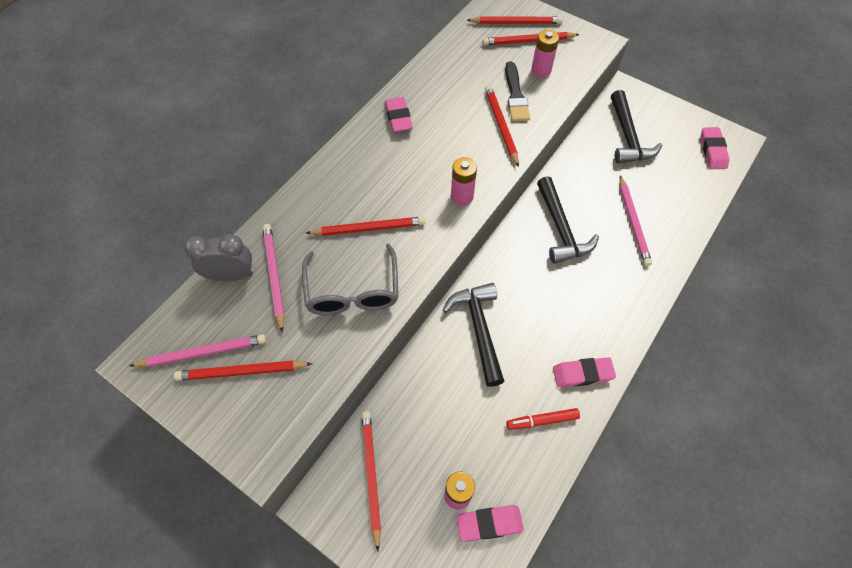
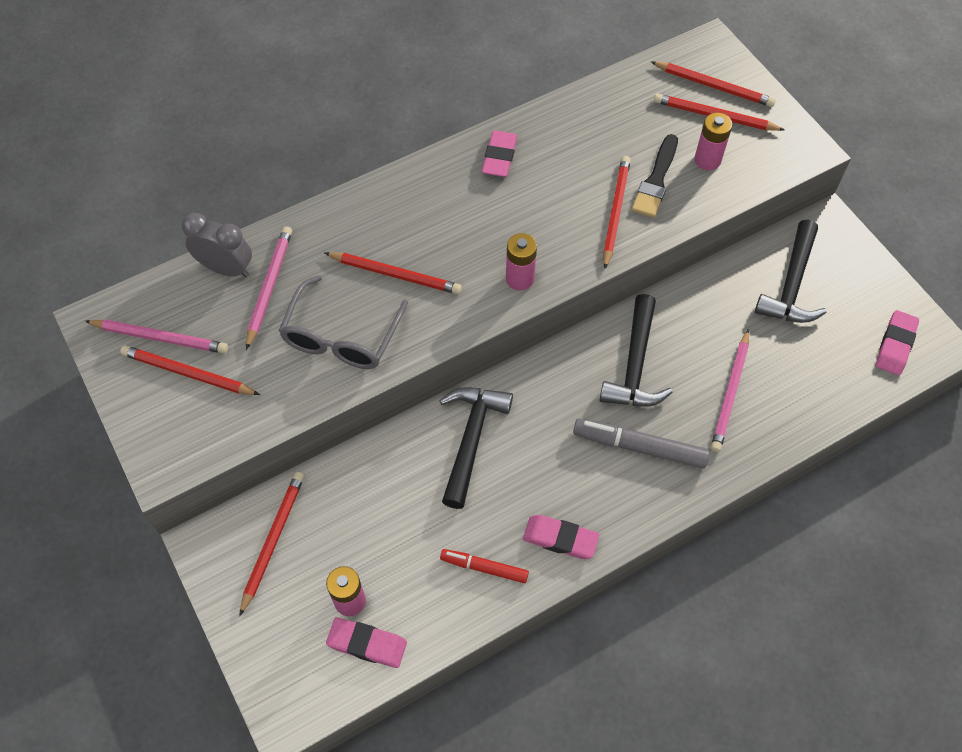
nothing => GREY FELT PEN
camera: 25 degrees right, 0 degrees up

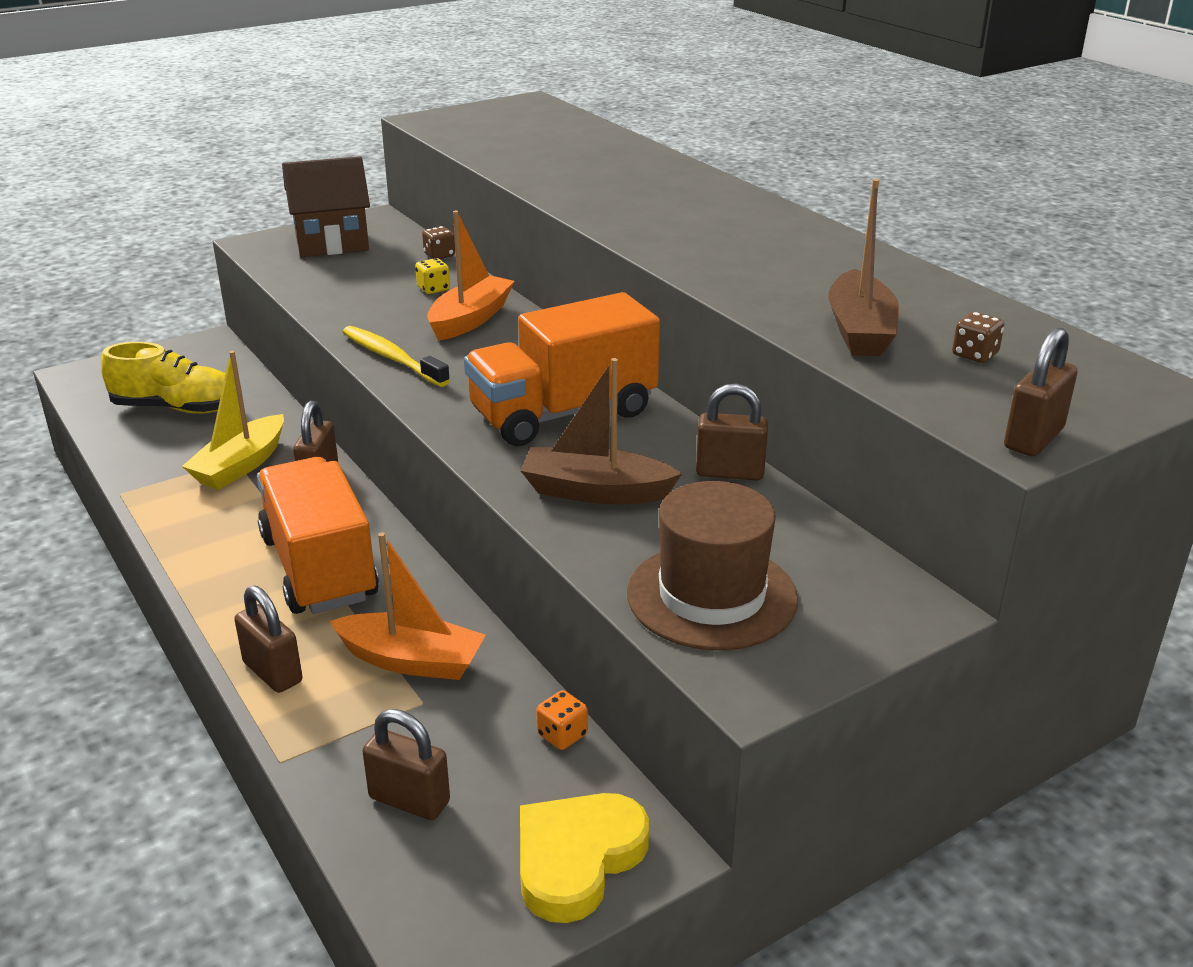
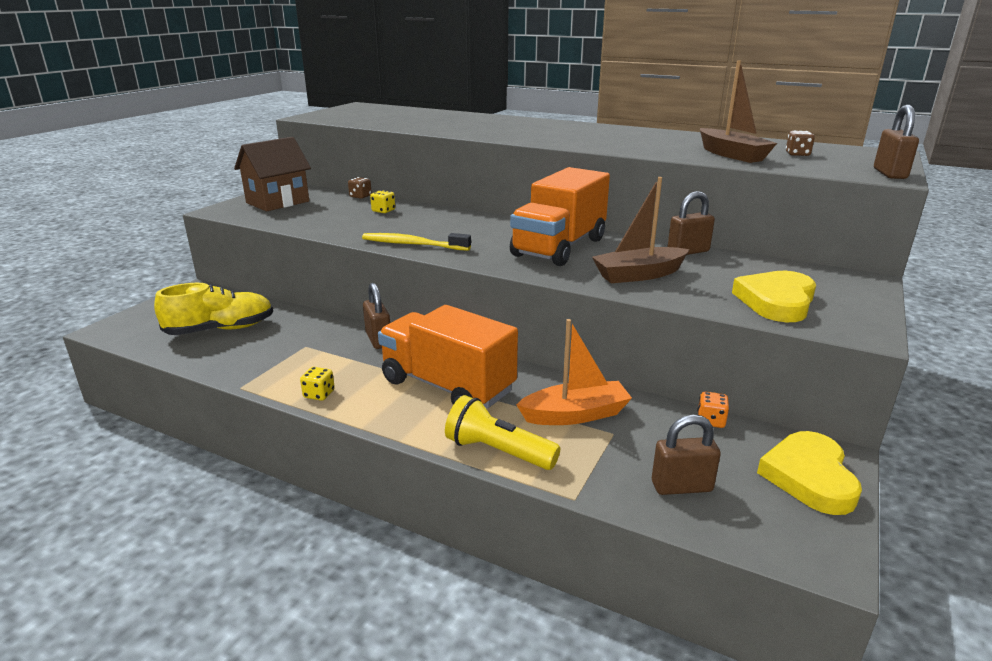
BRIGHT YELLOW SAILBOAT => nothing
BROWN LOCK (no. 1 from left) => BRIGHT YELLOW FLASHLIGHT
BRIGHT ORANGE SAILBOAT (no. 2 from left) => nothing
BROWN HAT => BRIGHT YELLOW HEART (no. 1 from left)
nothing => BRIGHT YELLOW DIE (no. 1 from left)
camera: 30 degrees left, 5 degrees down

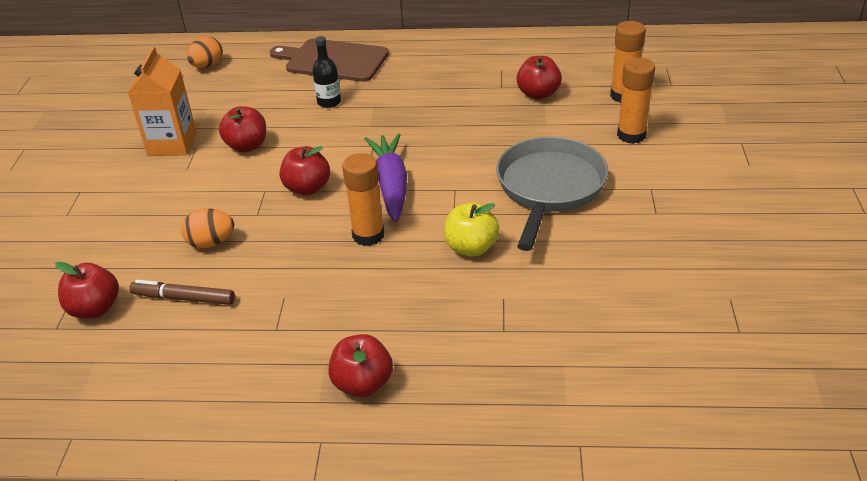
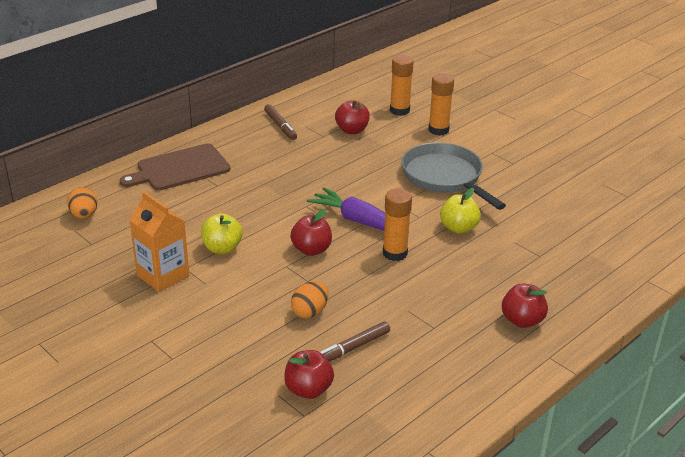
SCARLET APPLE (no. 2 from left) => BRIGHT YELLOW APPLE (no. 1 from left)
EBONY FLASK => nothing
nothing => BROWN FELT PEN (no. 1 from left)
camera: 50 degrees left, 5 degrees down

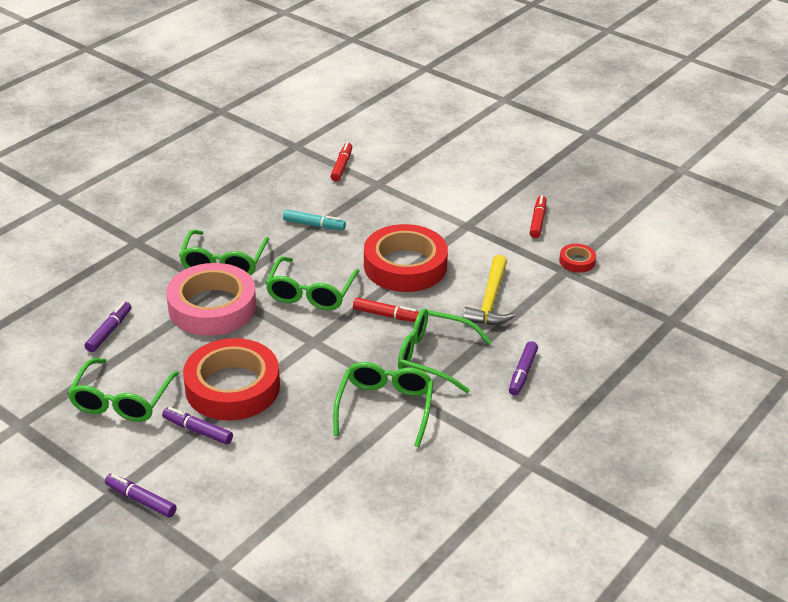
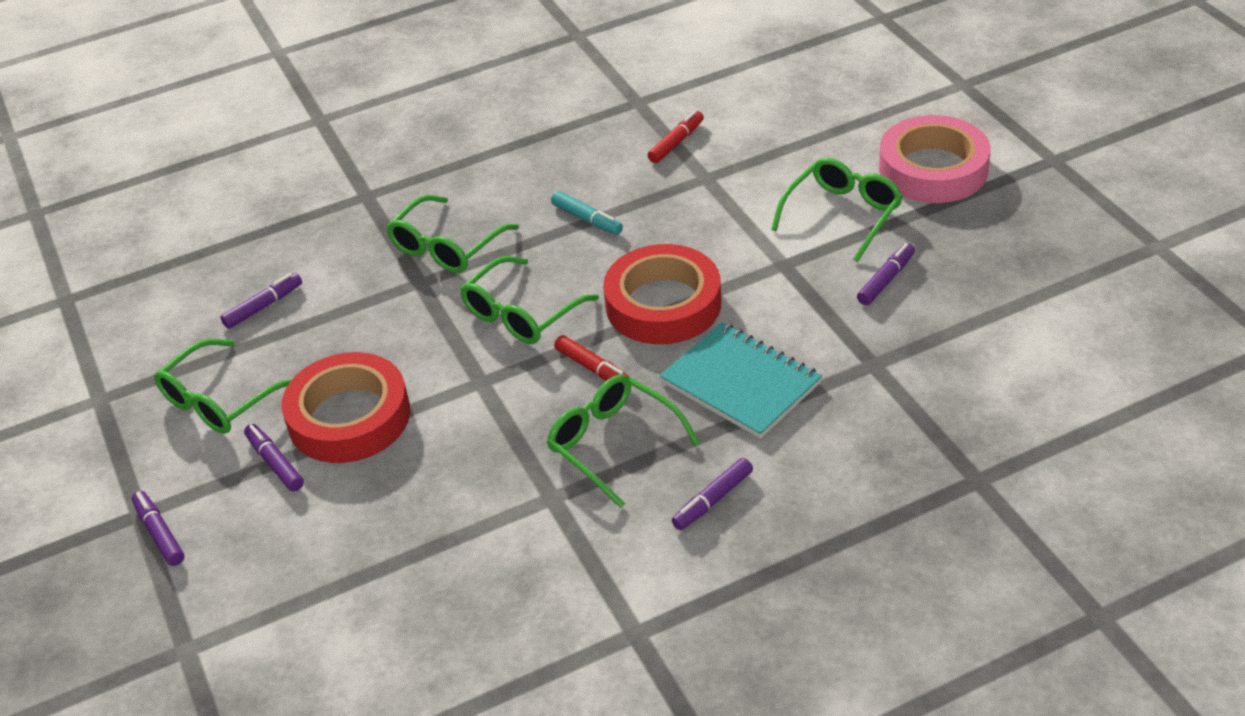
ROSY TAPE, shifted
GREEN GLASSES (no. 4 from left in the first image) => GREEN GLASSES (no. 5 from left), shifted
BRIGHT YELLOW CLAW HAMMER => TEAL NOTEPAD
SCARLET FELT PEN (no. 3 from left) => VIOLET FELT PEN (no. 5 from left)
SCARLET TAPE (no. 3 from left) => nothing
camera: 30 degrees right, 5 degrees up

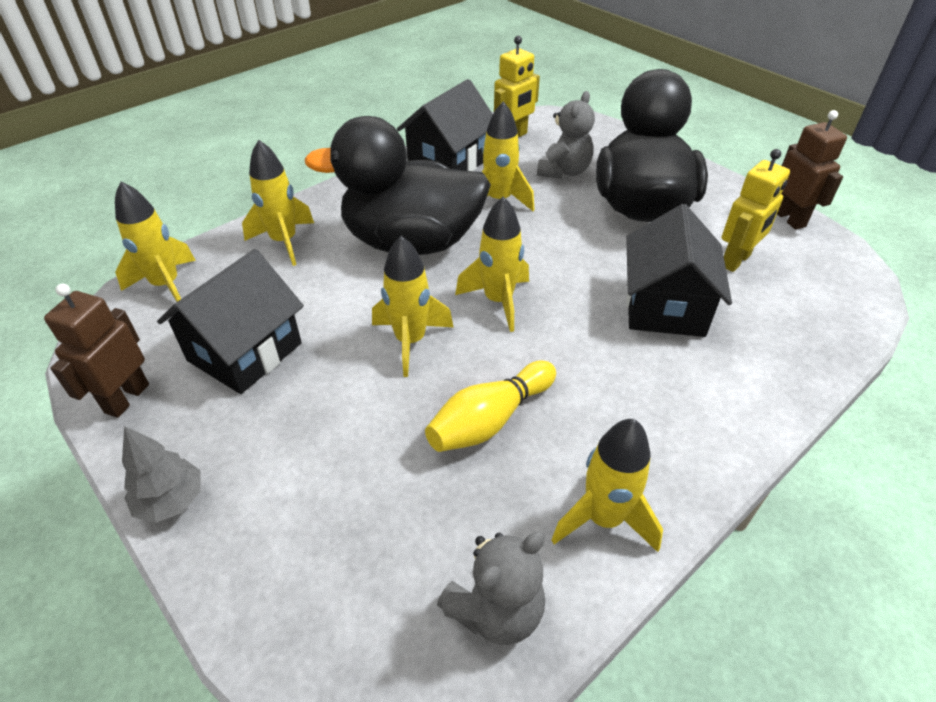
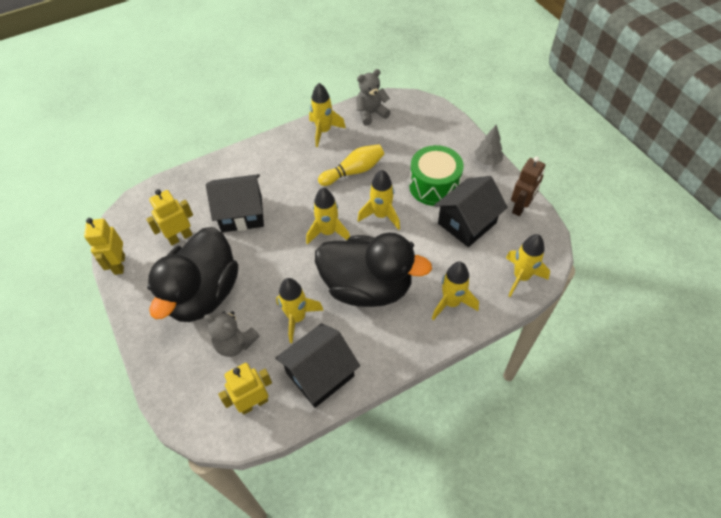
GREY TEDDY BEAR (no. 2 from left in the first image) => GREY TEDDY BEAR (no. 1 from left), 105 degrees counterclockwise
EBONY HOUSE (no. 3 from left in the first image) => EBONY HOUSE (no. 1 from left), 60 degrees clockwise
BROWN ROBOT (no. 2 from left) => BRIGHT YELLOW ROBOT (no. 1 from left)
nothing => GREEN DRUM
camera: 165 degrees left, 10 degrees up

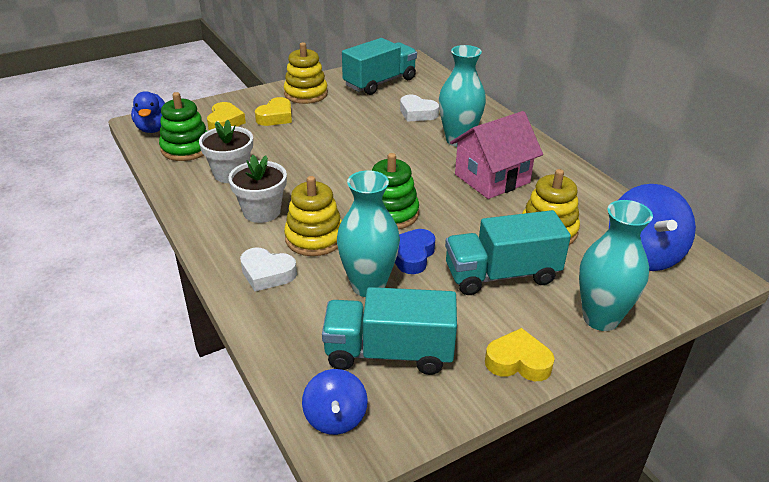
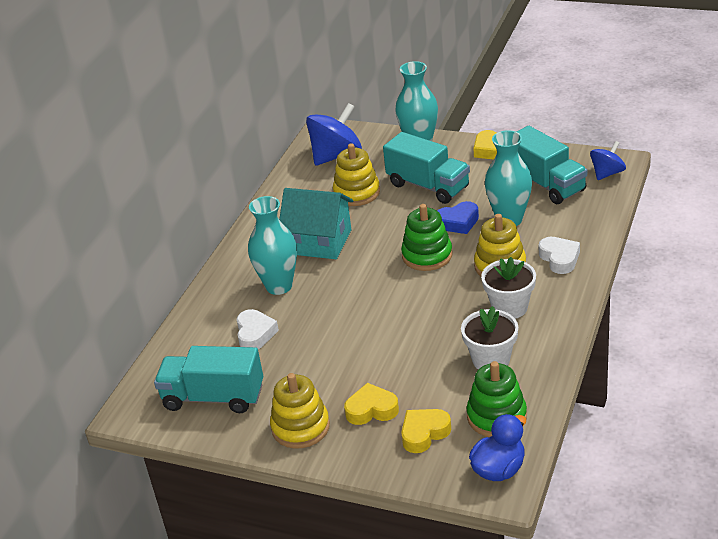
ROSY HOUSE => TEAL HOUSE
camera: 125 degrees left, 0 degrees up

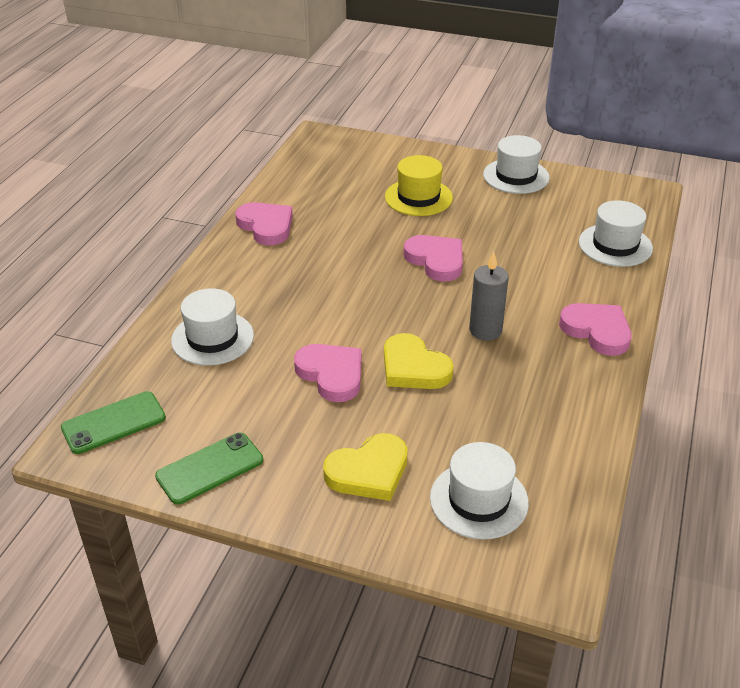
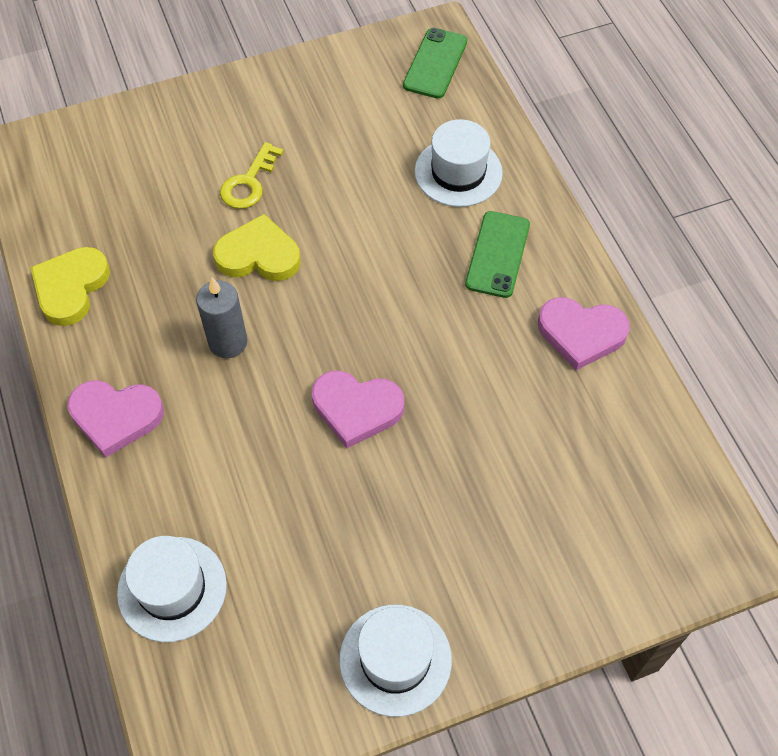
GREEN SMARTPHONE (no. 2 from left), shifted
ROSY HEART (no. 2 from left) => nothing
BRIGHT YELLOW HEART (no. 1 from left), shifted
BRIGHT YELLOW HAT => nothing
SNOW-WHITE HAT (no. 2 from left) => nothing
nothing => BRIGHT YELLOW LATCHKEY
camera: 140 degrees right, 20 degrees up

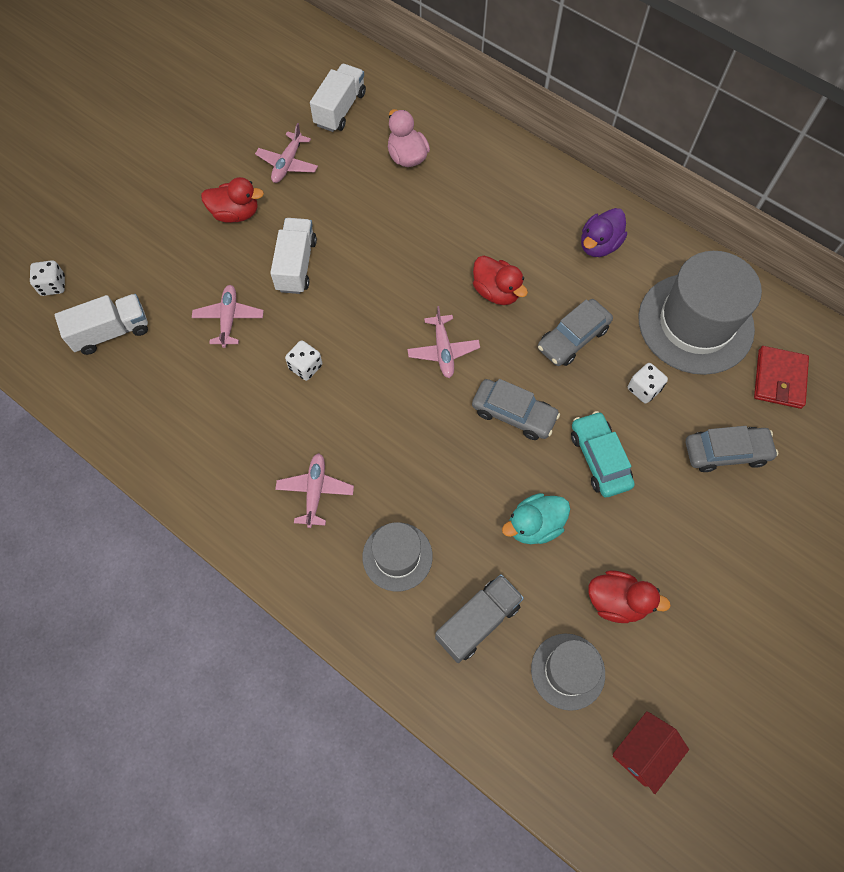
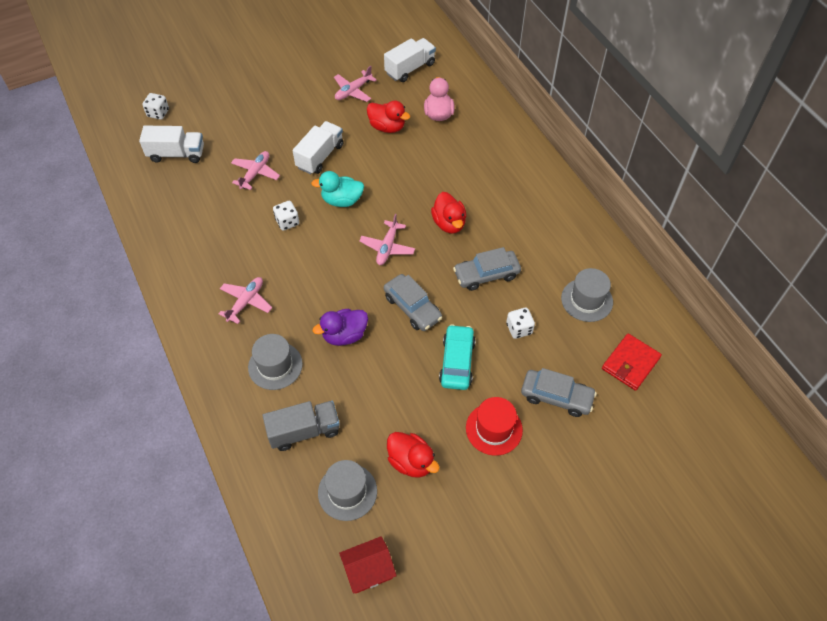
SCARLET RUBBER DUCK (no. 1 from left), shifted
TEAL RUBBER DUCK, shifted
VIOLET RUBBER DUCK, shifted
GREY HAT (no. 3 from left), x0.54
nothing => SCARLET HAT
camera: 25 degrees right, 10 degrees down

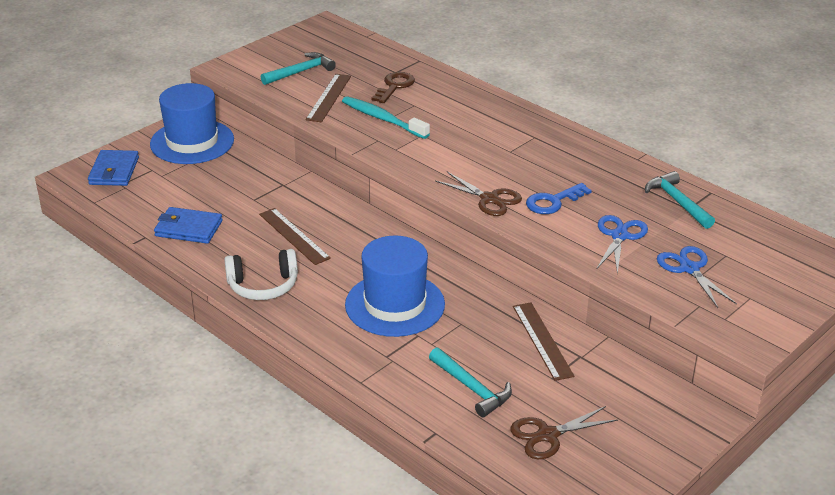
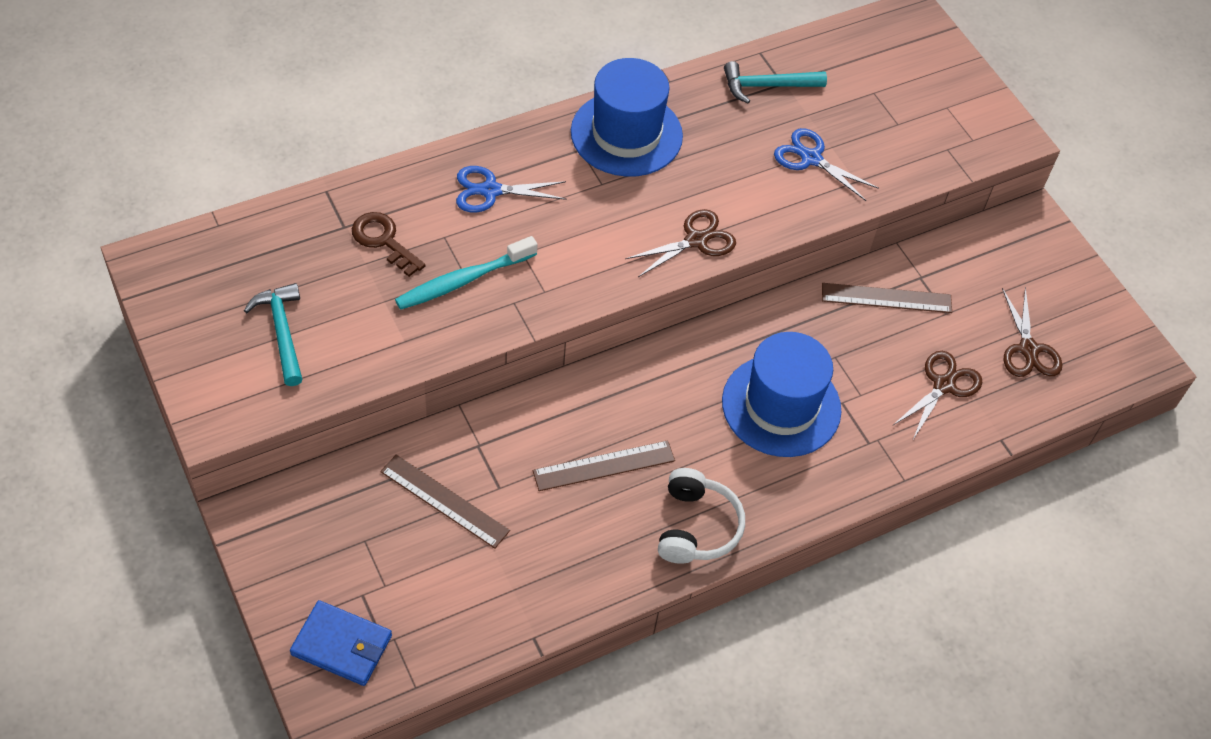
ROYAL BLUE HAT (no. 1 from left), shifted
ROYAL BLUE CARD WALLET (no. 2 from left) => nothing
BROWN MEASURING STICK (no. 2 from left in the first image) => BROWN MEASURING STICK (no. 1 from left), shifted
TEAL CLAW HAMMER (no. 2 from left) => BROWN SCISSORS (no. 2 from left)
ROYAL BLUE LATCHKEY => nothing
ROYAL BLUE SCISSORS (no. 2 from left in the first image) => ROYAL BLUE SCISSORS (no. 1 from left), shifted
camera: 75 degrees left, 20 degrees up

